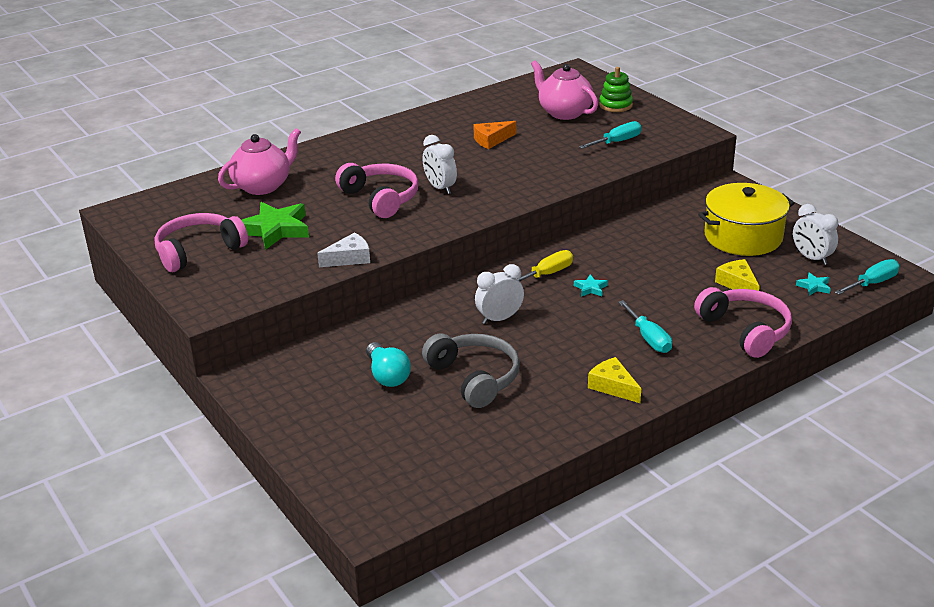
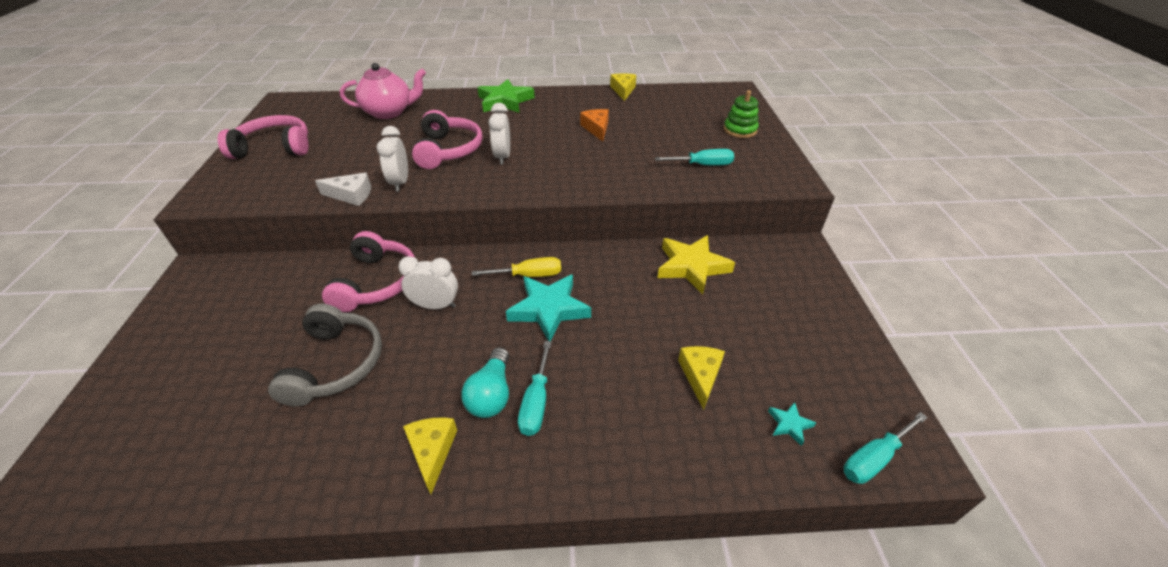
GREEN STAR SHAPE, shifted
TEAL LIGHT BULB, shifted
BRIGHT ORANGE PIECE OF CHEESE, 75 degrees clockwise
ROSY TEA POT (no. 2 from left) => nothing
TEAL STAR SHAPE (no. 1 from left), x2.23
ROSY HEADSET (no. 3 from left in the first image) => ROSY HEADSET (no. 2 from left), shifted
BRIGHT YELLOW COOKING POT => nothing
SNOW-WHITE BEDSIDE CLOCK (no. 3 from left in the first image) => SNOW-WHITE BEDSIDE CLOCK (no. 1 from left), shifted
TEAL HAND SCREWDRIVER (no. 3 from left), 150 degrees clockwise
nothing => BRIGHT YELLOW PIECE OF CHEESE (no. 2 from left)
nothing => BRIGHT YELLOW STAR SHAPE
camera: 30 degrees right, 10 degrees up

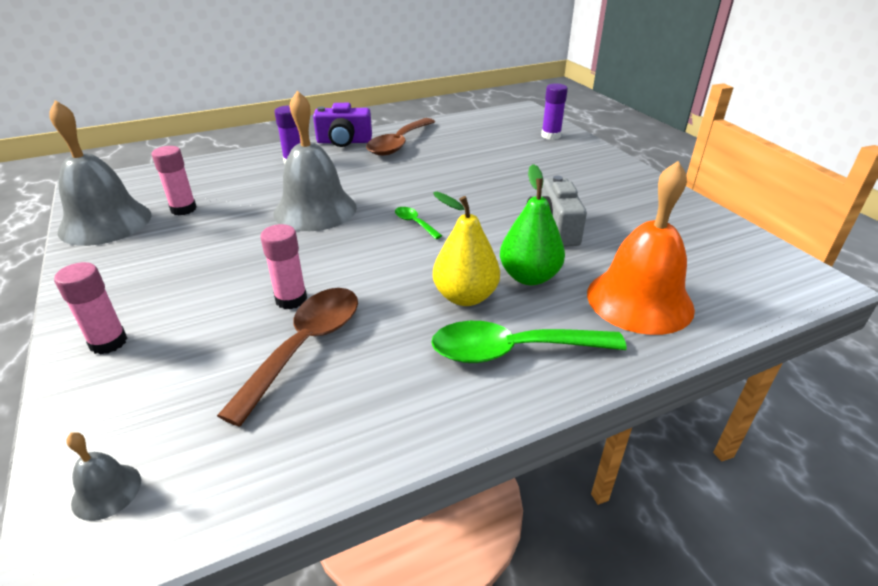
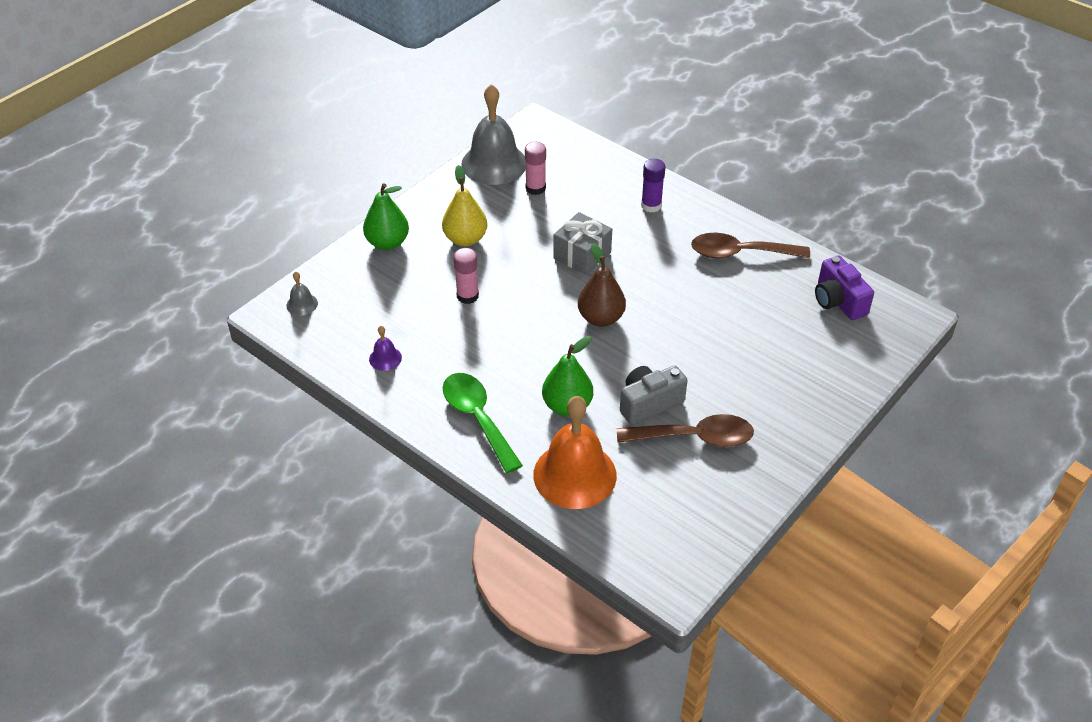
ROSY GLUE (no. 1 from left) => GREEN PEAR FRUIT (no. 1 from left)
BROWN SPOON (no. 1 from left), shifted
GREY SCHOOL BELL (no. 3 from left) => GREY PRESENT
VIOLET CAMERA, shifted
GREEN SPOON (no. 1 from left) => BROWN PEAR FRUIT
BRIGHT YELLOW PEAR FRUIT, shifted
VIOLET GLUE (no. 2 from left) => nothing
nothing => VIOLET SCHOOL BELL
camera: 65 degrees right, 10 degrees up

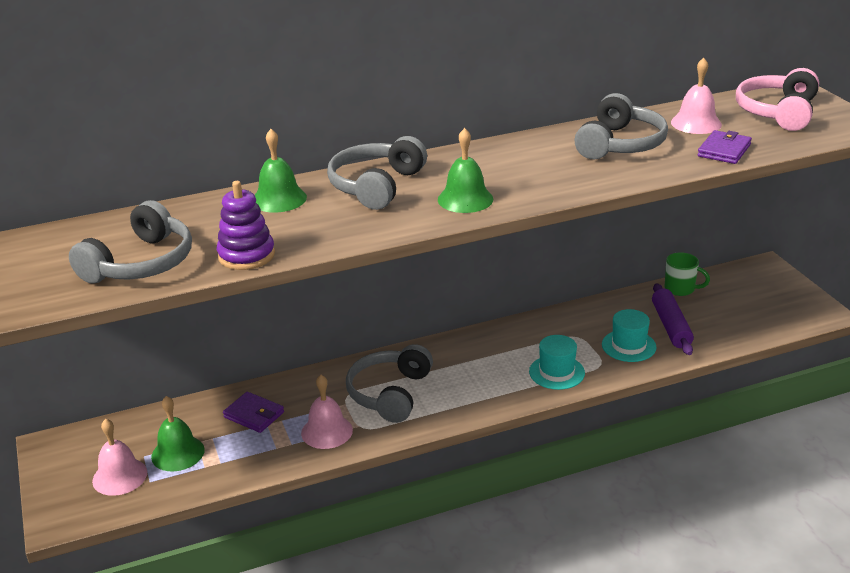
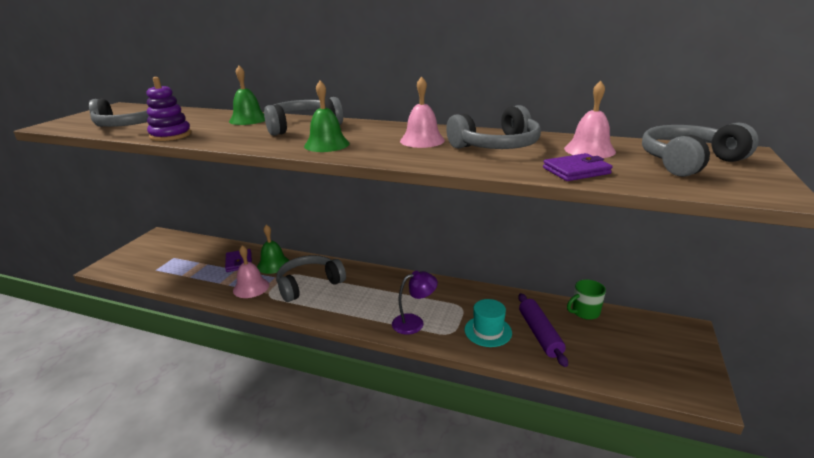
ROSY SCHOOL BELL (no. 1 from left in the first image) => ROSY SCHOOL BELL (no. 2 from left), shifted
GREEN SCHOOL BELL (no. 1 from left in the first image) => GREEN SCHOOL BELL (no. 2 from left), shifted
TEAL HAT (no. 1 from left) => VIOLET LAMP
VIOLET PASTRY ROLLER, 45 degrees counterclockwise
GREEN COFFEE MUG, 90 degrees clockwise
ROSY HEADSET => GREY HEADSET (no. 5 from left)
camera: 40 degrees right, 5 degrees down

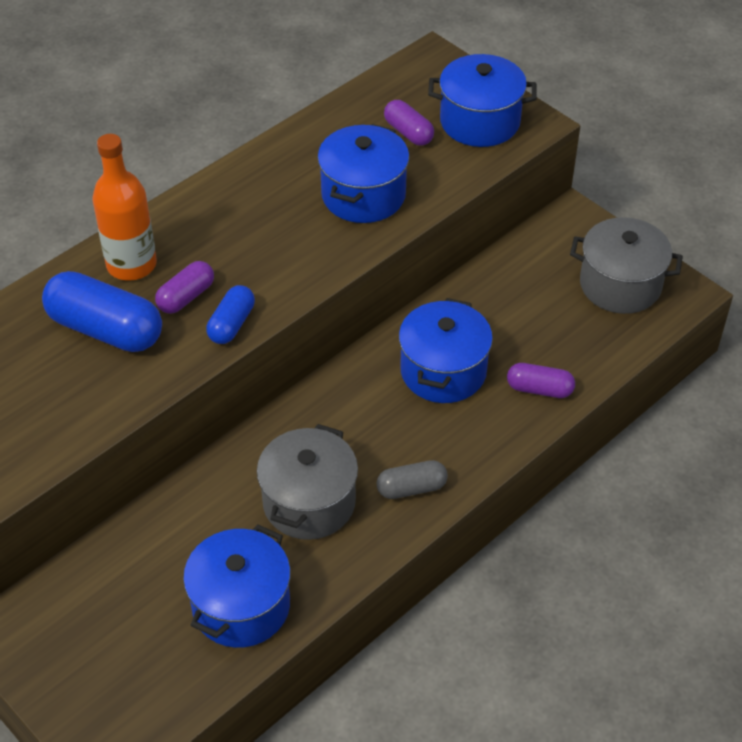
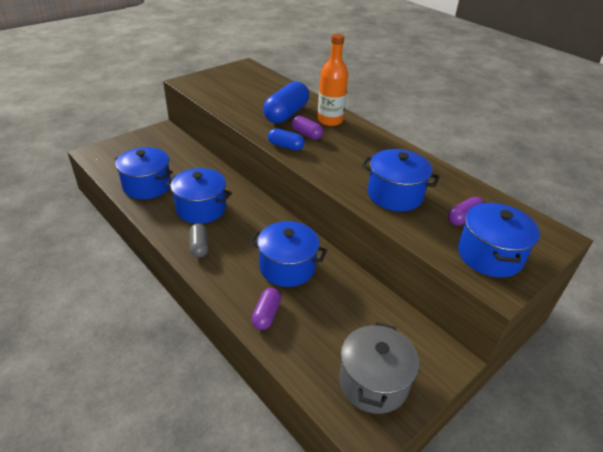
GREY COOKING POT (no. 1 from left) => ROYAL BLUE COOKING POT (no. 2 from left)
camera: 90 degrees right, 10 degrees down

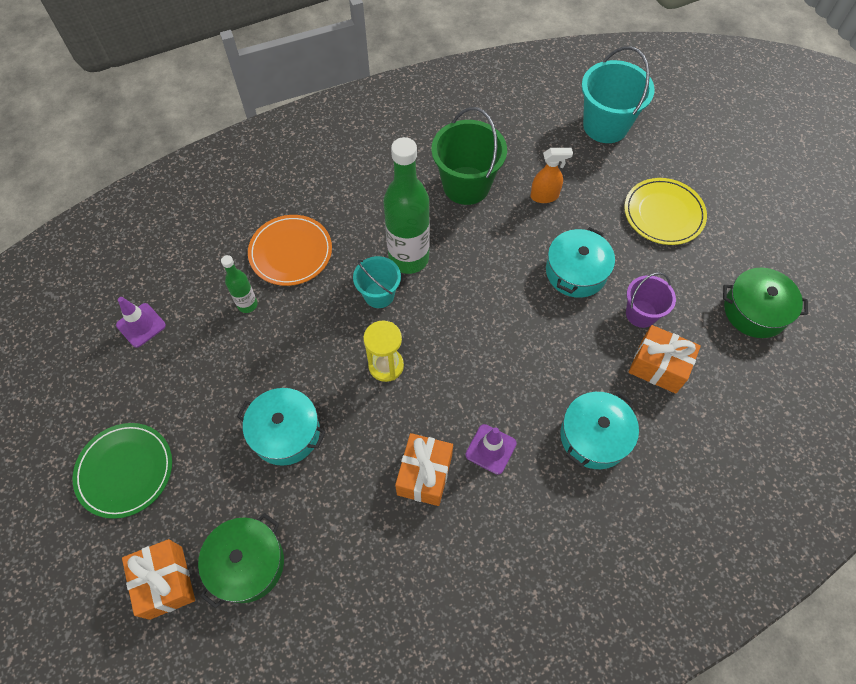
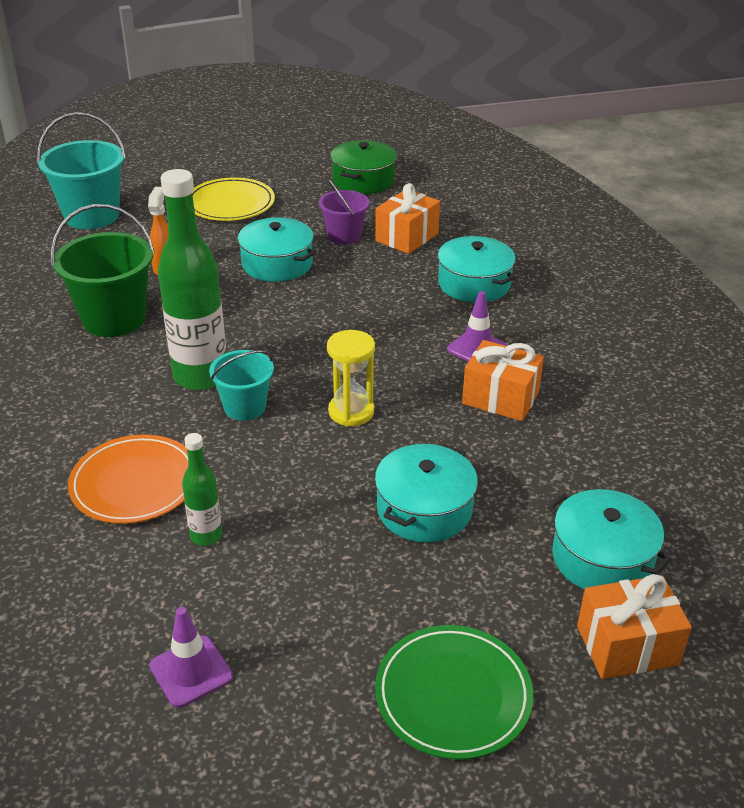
GREEN COOKING POT (no. 1 from left) => TEAL COOKING POT (no. 4 from left)
camera: 80 degrees left, 25 degrees down

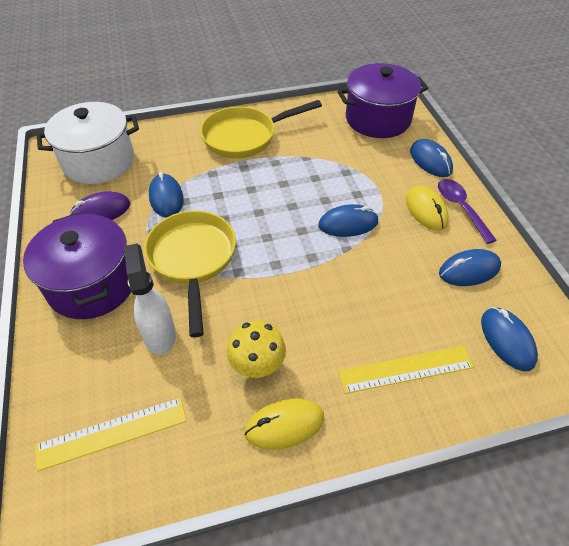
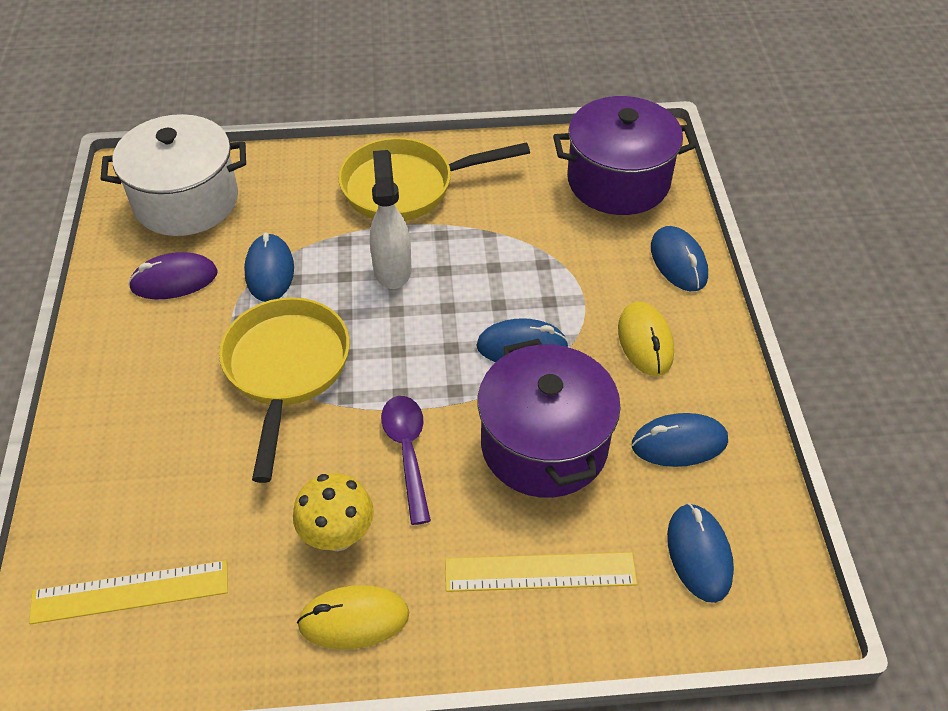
VIOLET COOKING POT (no. 1 from left), shifted
SNOW-WHITE SPRAYER, shifted
VIOLET SPOON, shifted
camera: 10 degrees right, 0 degrees up

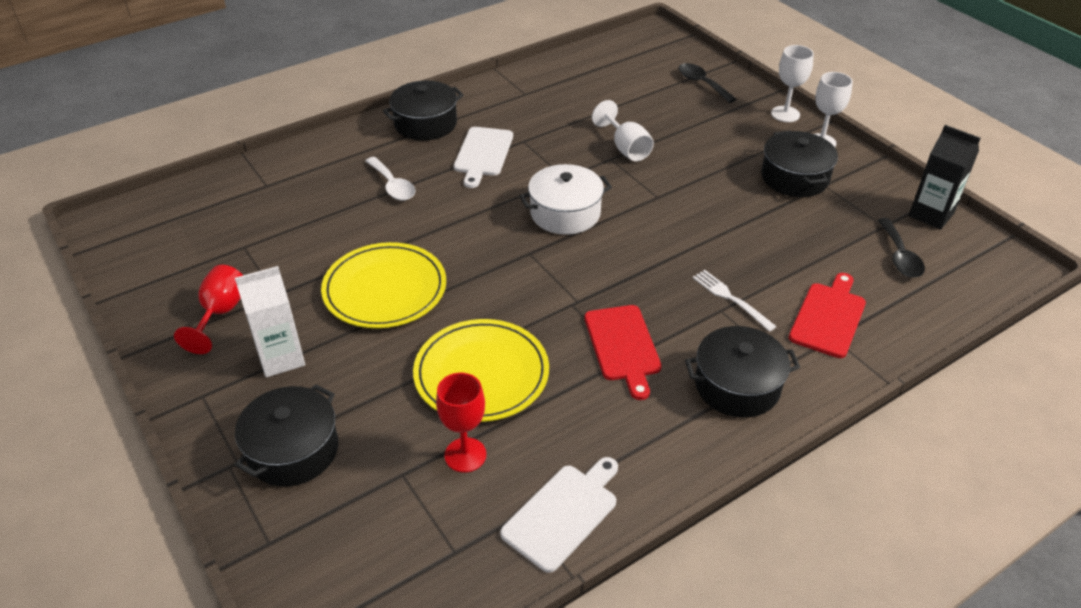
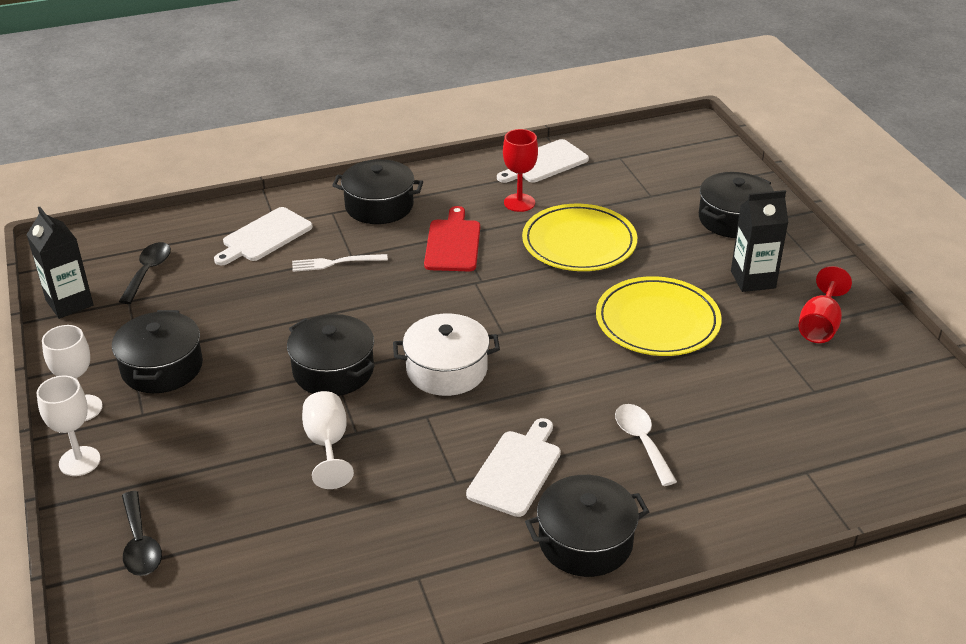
SNOW-WHITE MILK CARTON => EBONY MILK CARTON (no. 2 from left)
SCARLET GOBLET (no. 2 from left in the first image) => SCARLET GOBLET (no. 1 from left), shifted
SNOW-WHITE TABLE FORK, 105 degrees clockwise
SCARLET CHOPPING BOARD (no. 2 from left) => SNOW-WHITE CHOPPING BOARD (no. 1 from left)
nothing => EBONY COOKING POT (no. 2 from left)
camera: 165 degrees left, 5 degrees down

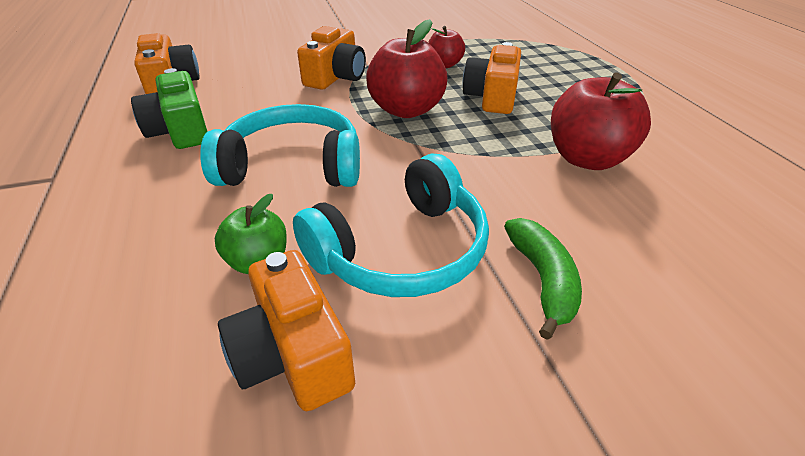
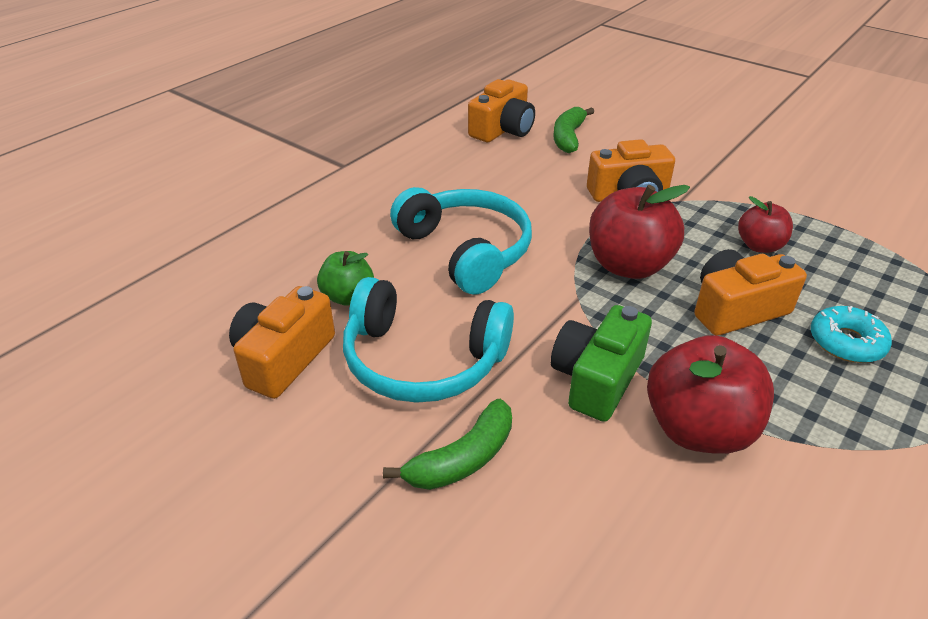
GREEN CAMERA, shifted
nothing => GREEN TOY BANANA (no. 2 from left)
nothing => TEAL DOUGHNUT
camera: 55 degrees right, 0 degrees up

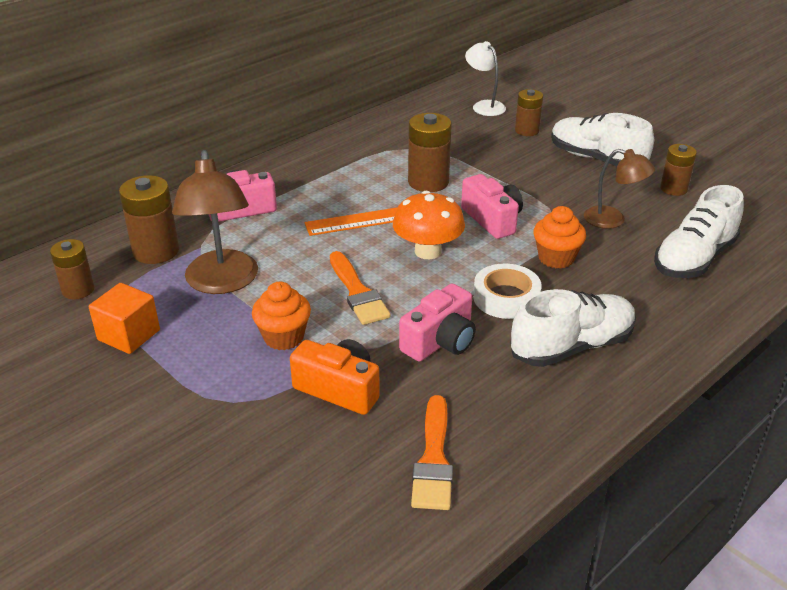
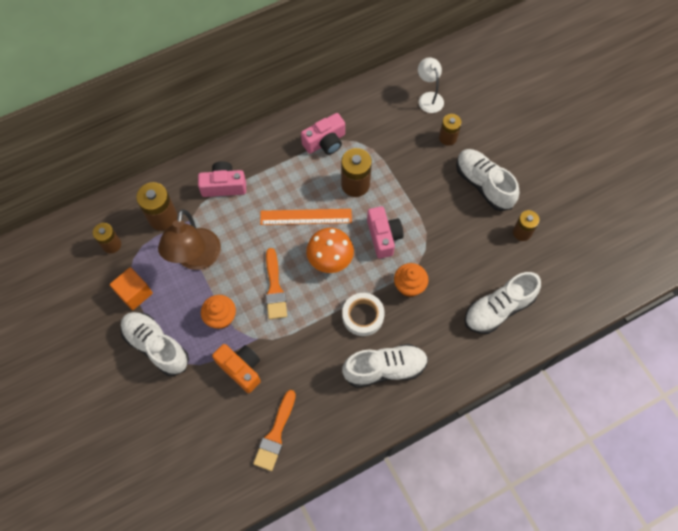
ROSY CAMERA (no. 2 from left), shifted
BROWN LAMP (no. 2 from left) => nothing
nothing => SNOW-WHITE SNEAKER (no. 1 from left)
camera: 15 degrees right, 30 degrees up

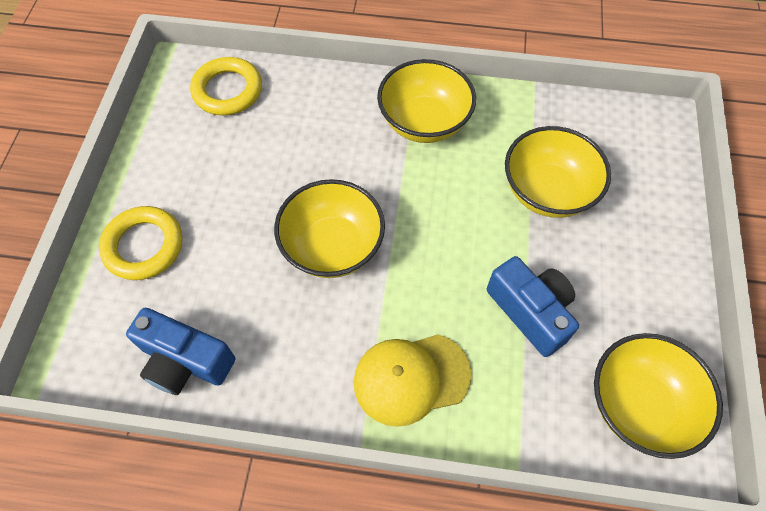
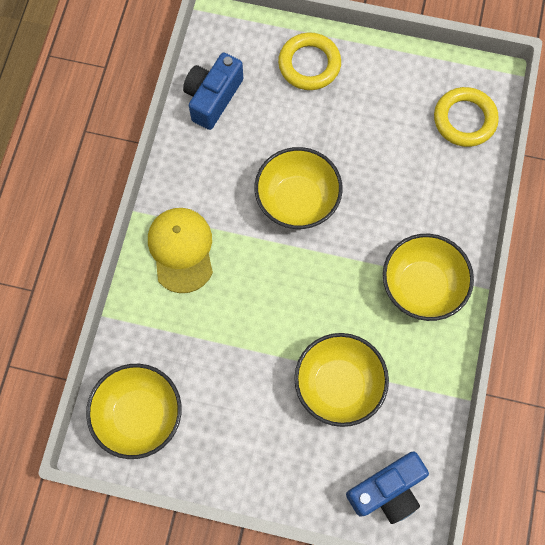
ROYAL BLUE CAMERA (no. 2 from left), shifted
camera: 95 degrees right, 10 degrees up

